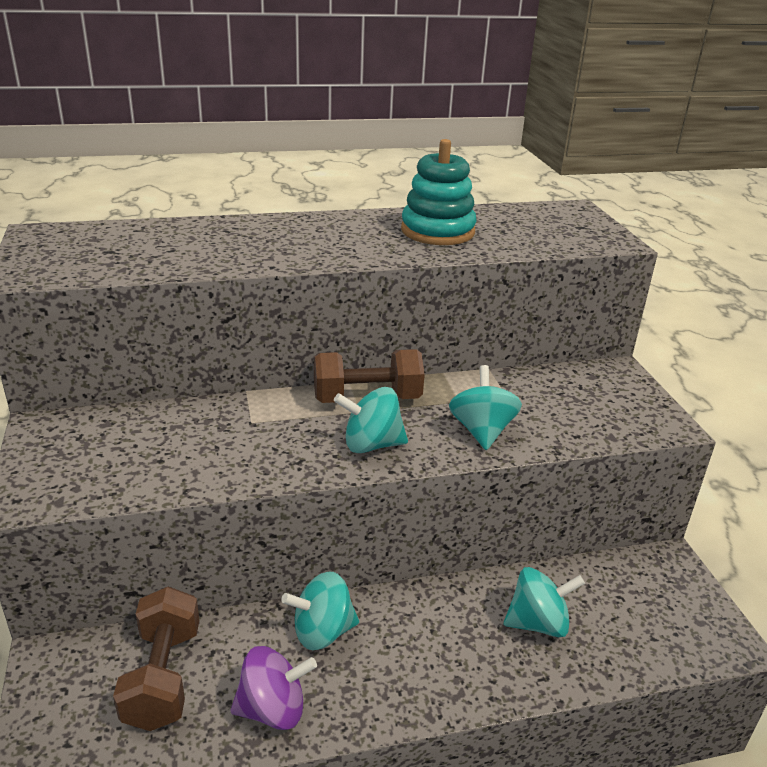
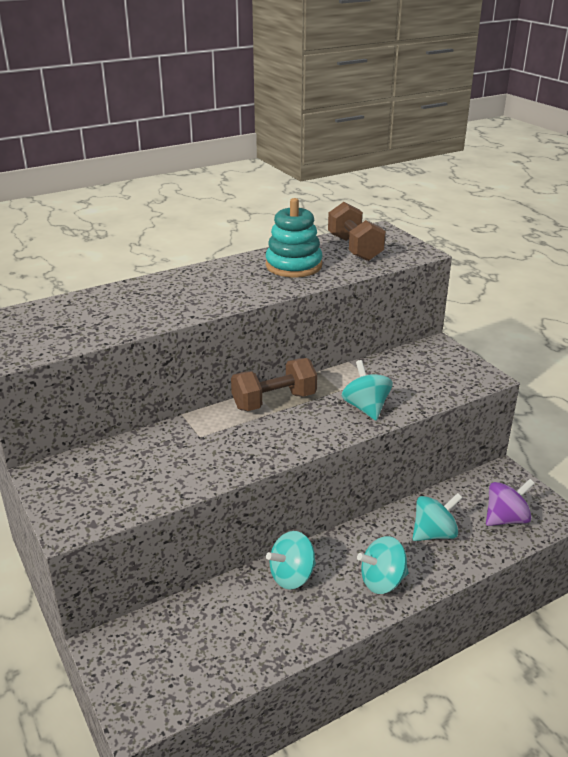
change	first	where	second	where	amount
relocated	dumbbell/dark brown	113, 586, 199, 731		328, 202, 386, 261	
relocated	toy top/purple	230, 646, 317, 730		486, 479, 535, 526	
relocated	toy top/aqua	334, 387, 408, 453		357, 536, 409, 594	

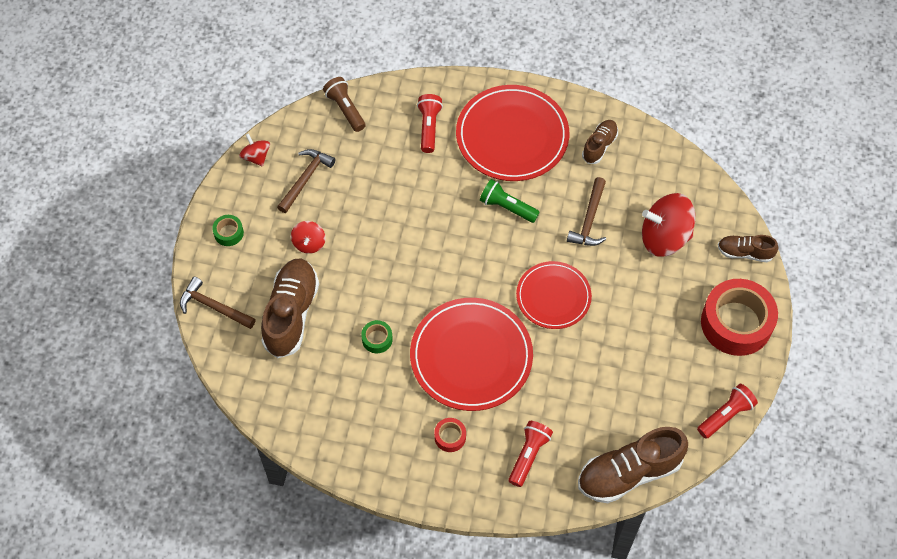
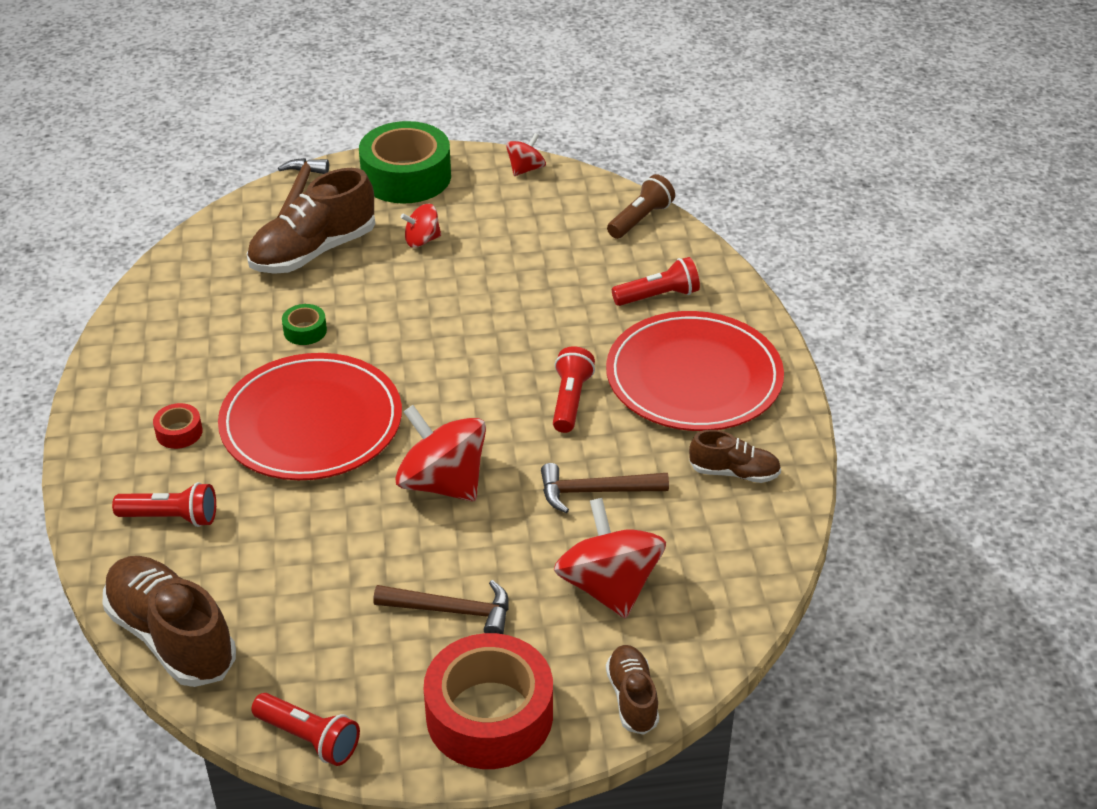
change	first	where	second	where	amount
relocated	carpenter's hammer/dark brown	277, 149, 336, 213		373, 580, 509, 634	
exchanged	dinner plate/red	516, 261, 592, 329	toy top/red	395, 405, 486, 501	
colour	pocket torch/leaf-green	480, 179, 540, 223	pocket torch/red	553, 346, 595, 433	
spun	lace-up shoe/dark brown	261, 258, 319, 358		247, 168, 375, 274	150 degrees clockwise
size	sticky tape/leaf-green	212, 215, 244, 246		359, 121, 451, 204	x2.33

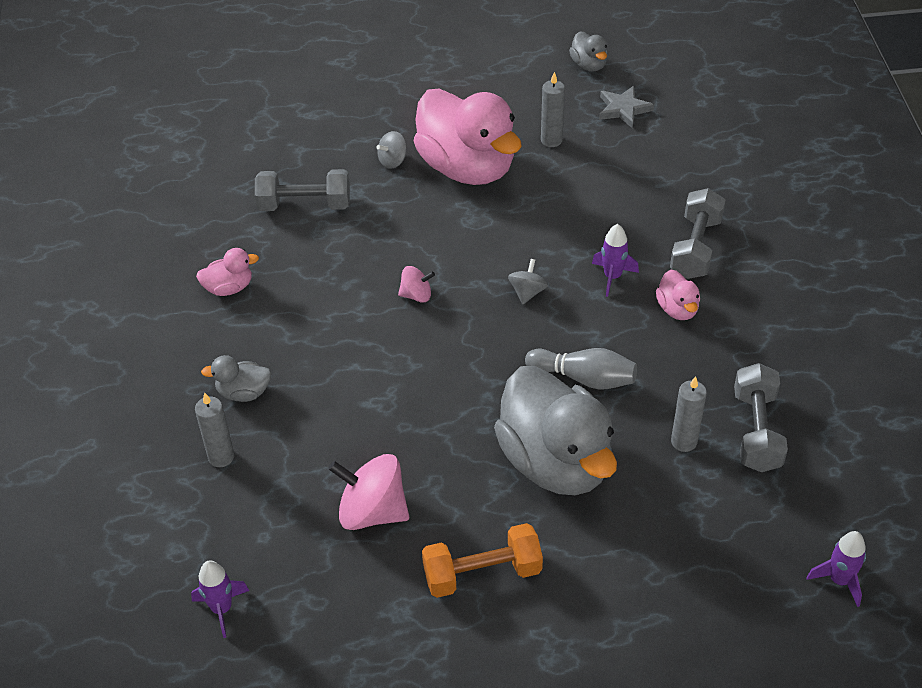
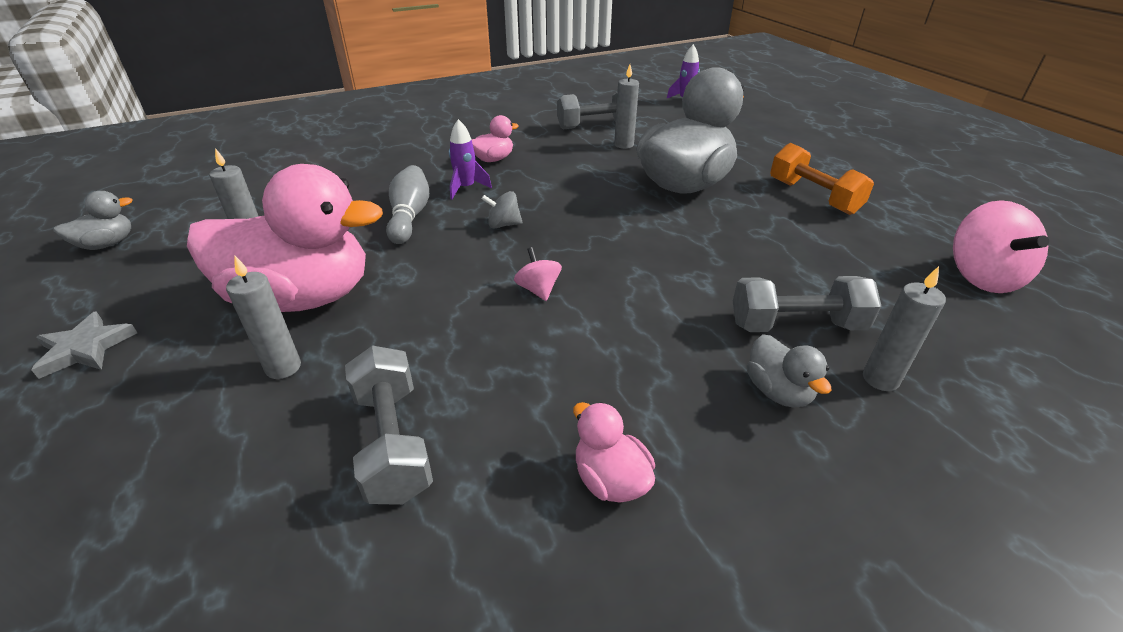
change	first	where	second	where	amount
missing	toy rocket/purple	191, 560, 249, 638			
relocated	toy top/rosy	328, 454, 409, 530		953, 200, 1049, 293	
relocated	skittle/ash-grey	525, 348, 637, 390		386, 165, 429, 244	
relocated	star shape/ash-grey	599, 86, 654, 129		31, 311, 137, 379	
relocated	dumbbell/ash-grey	670, 188, 725, 279		733, 276, 881, 332	
exchanged	toy top/ash-grey	377, 131, 407, 169	pillar candle/ash-grey	226, 255, 301, 379	
spun	duck/rosy	414, 89, 522, 185		187, 164, 383, 312	60 degrees clockwise

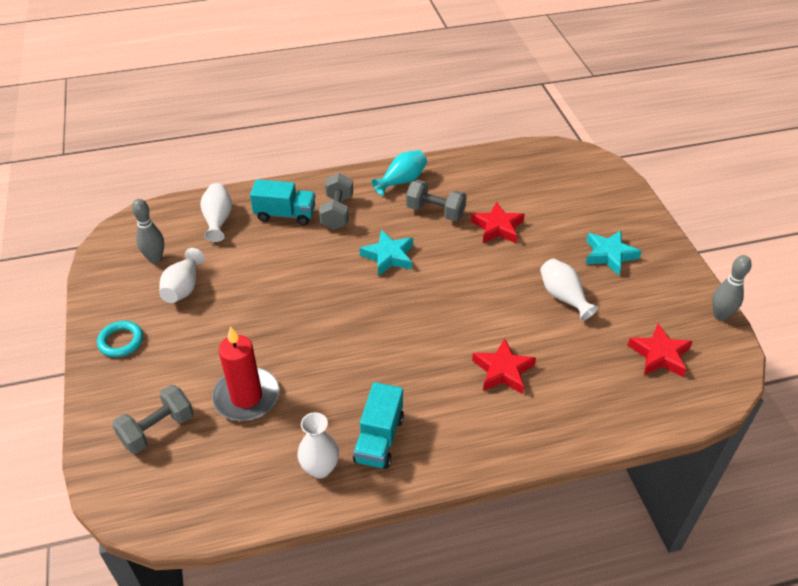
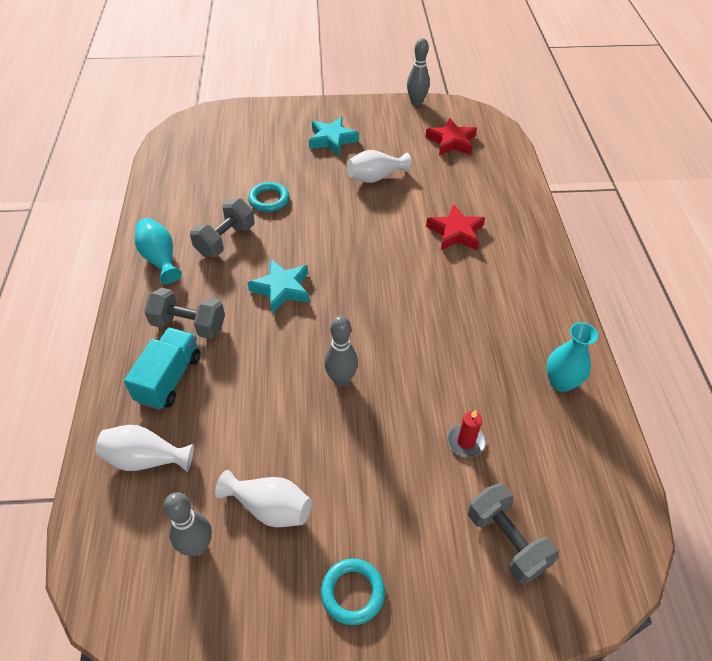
change	first	where	second	where	amount
missing	truck/aqua	353, 382, 404, 469			
appeared			skittle/ash-grey	324, 316, 358, 386	
exchanged	star shape/red	471, 201, 525, 243	torus/aqua	248, 182, 289, 212	
colour	flower vase/pure white	298, 412, 339, 478	flower vase/aqua	546, 322, 598, 392	
size	pillar candle/red	212, 326, 279, 421		447, 410, 486, 457	x0.49

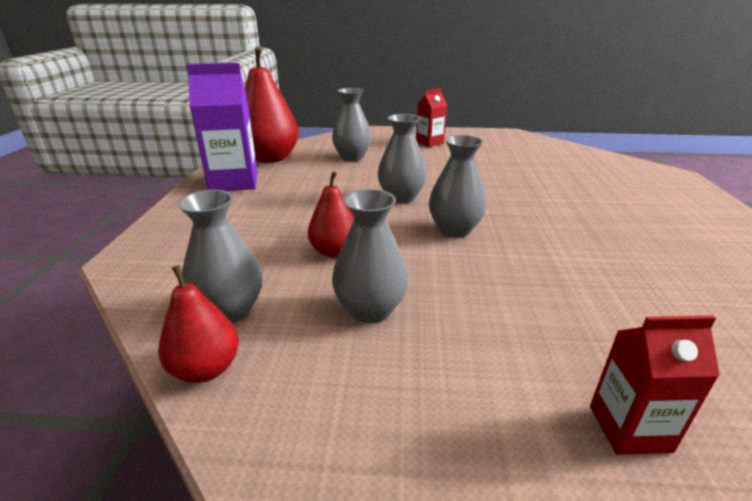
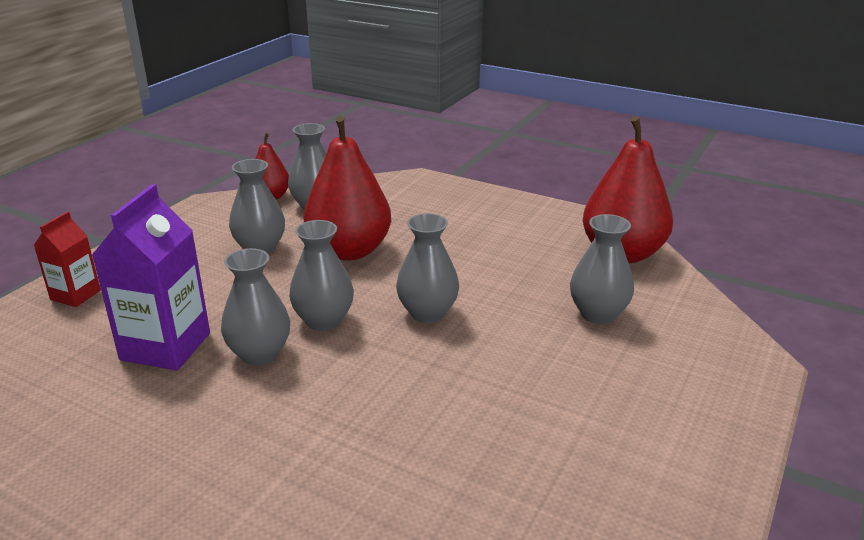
change	first	where	second	where	amount
missing	juice carton/red	416, 88, 447, 147			
appeared			flower vase/ash-grey	221, 248, 290, 366	
relocated	juice carton/purple	186, 63, 258, 191		92, 184, 210, 371	
size	pear fruit/red	308, 171, 354, 258		304, 116, 391, 260	x1.87

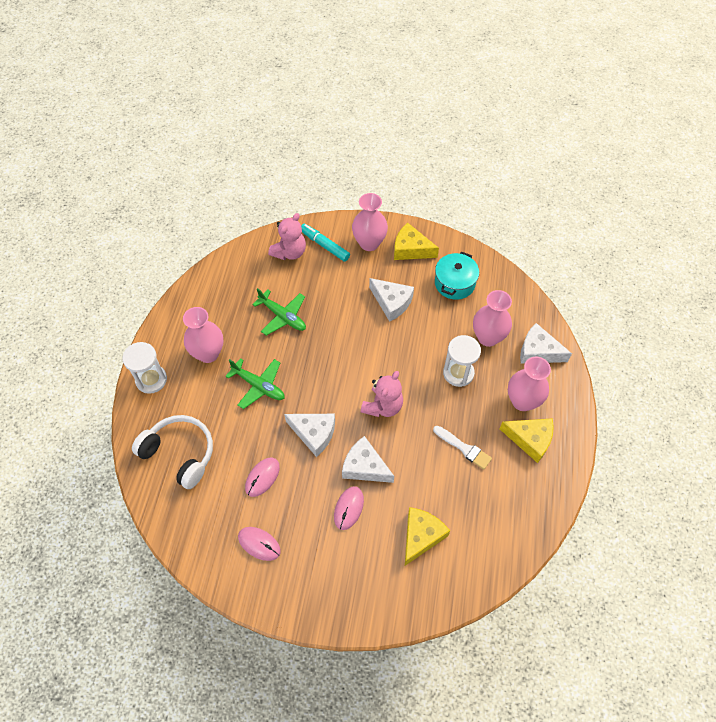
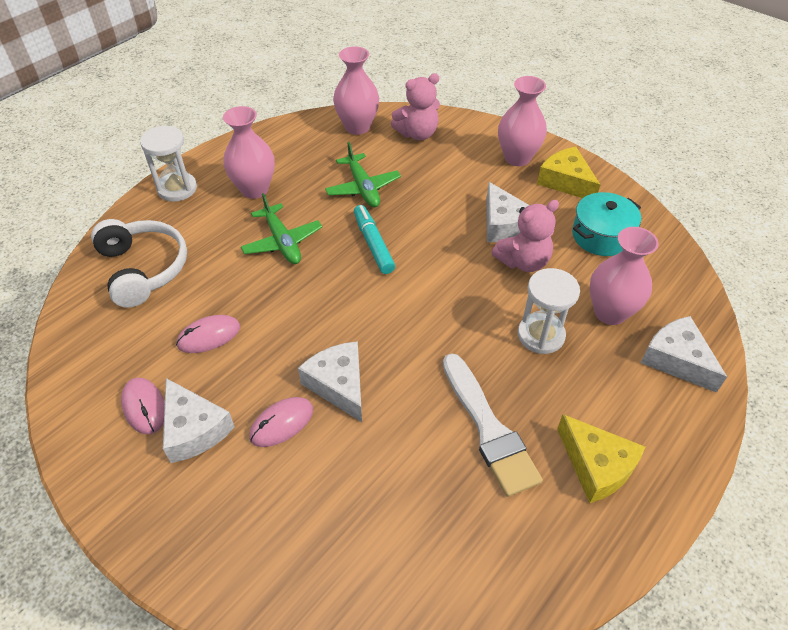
change	first	where	second	where	amount
missing	cheese wedge/golden	405, 507, 450, 566			
relocated	cheese wedge/pure white	284, 414, 335, 457		163, 378, 235, 463	
relocated	felt pen/aqua	301, 224, 350, 262		354, 205, 395, 274	
relocated	teddy/rosy	361, 371, 403, 417		491, 200, 559, 272	
relocated	flower vase/rosy	508, 357, 551, 411		333, 46, 379, 135	
size	paintbrush/pure white	433, 426, 492, 470		443, 353, 543, 497	x1.61

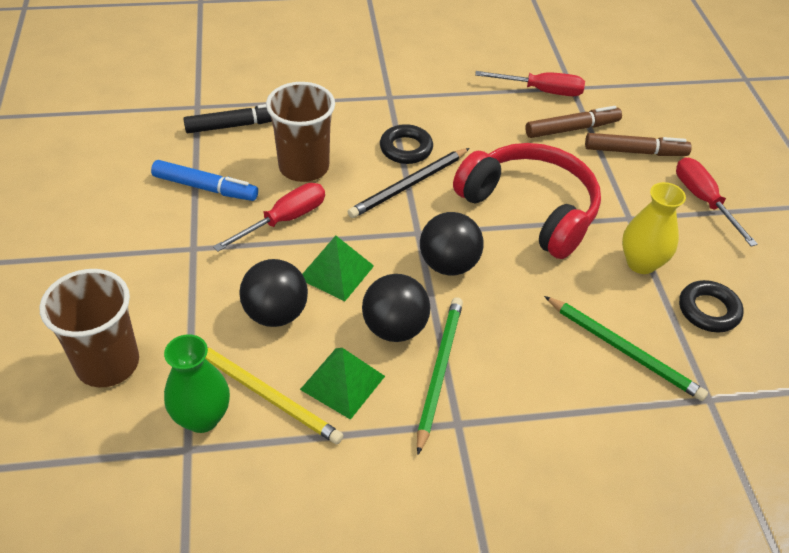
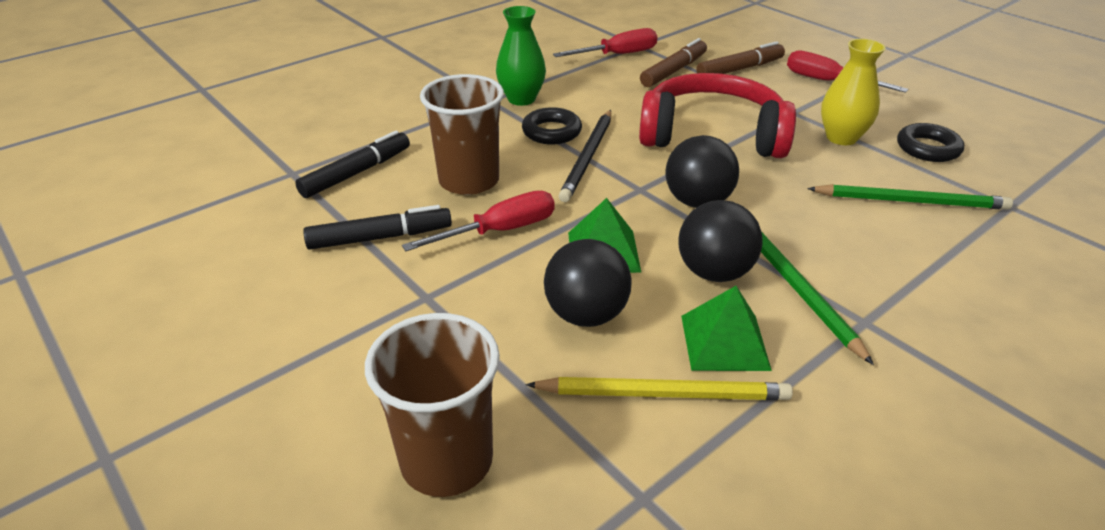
change	first	where	second	where	amount
relocated	flower vase/leaf-green	164, 334, 230, 433		496, 6, 546, 106	
colour	felt pen/royal blue	151, 160, 258, 201	felt pen/ebony	303, 205, 452, 250	
spun	hand screwdriver/red	213, 183, 325, 251		402, 191, 555, 251	45 degrees clockwise

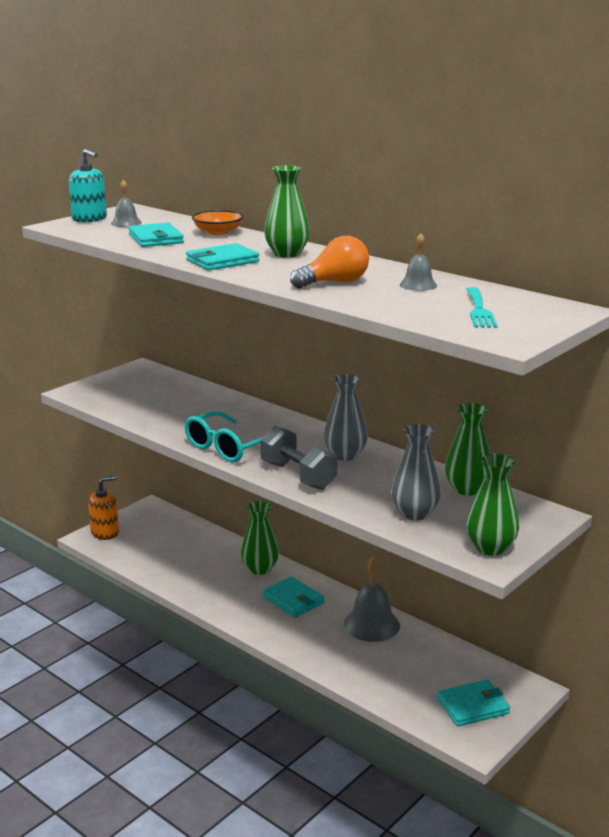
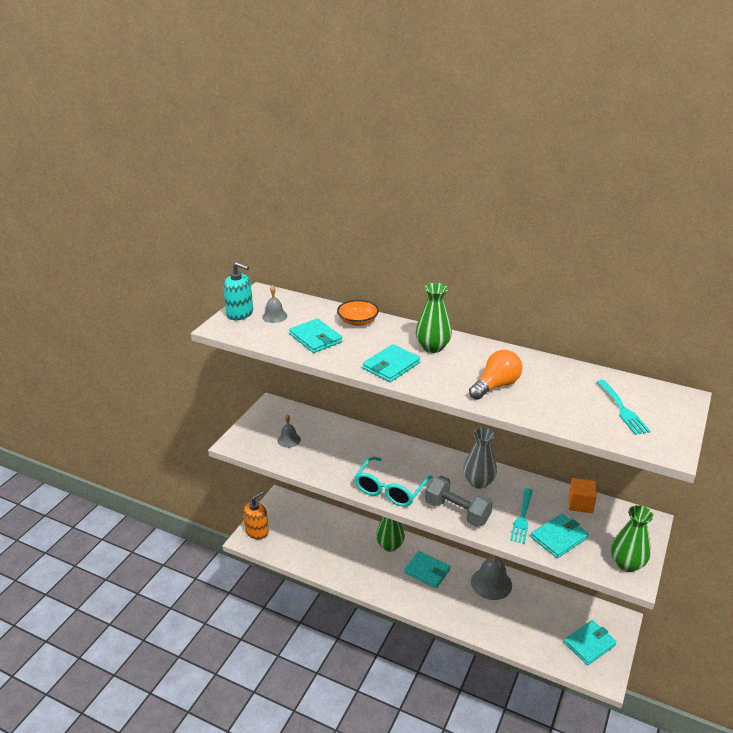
change	first	where	second	where	amount
appeared			dinner fork/aqua	510, 488, 533, 544	
relocated	school bell/ash-grey	400, 233, 437, 291		278, 414, 301, 448	
exchanged	flower vase/ash-grey	391, 424, 441, 521	card wallet/aqua	531, 513, 589, 558	
exchanged	flower vase/leaf-green	445, 403, 490, 496	solid cube/orange	569, 478, 597, 513	

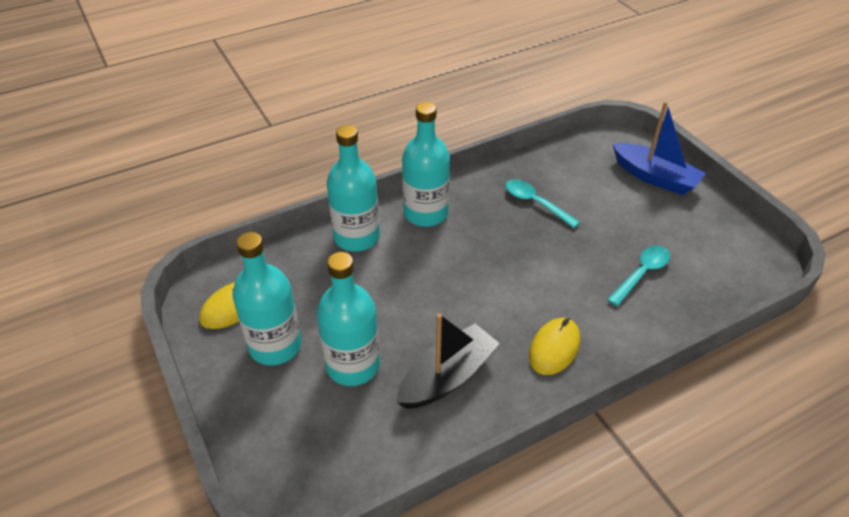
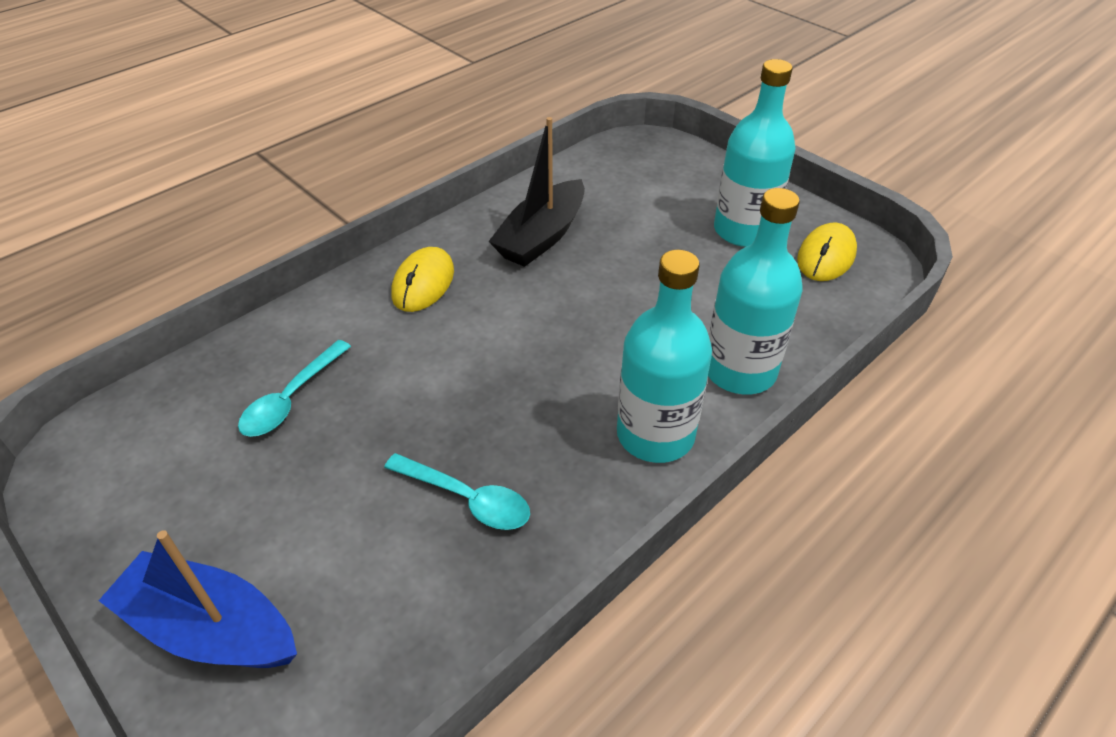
change	first	where	second	where	amount
missing	bottle/aqua	317, 252, 380, 386			

